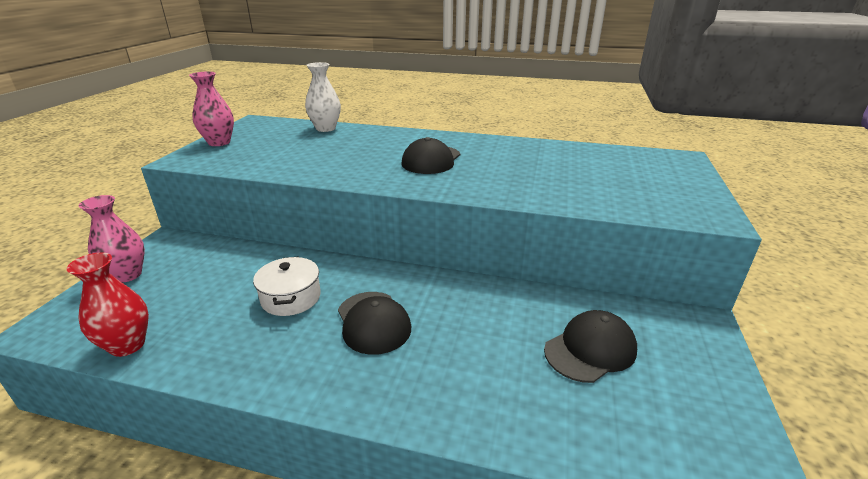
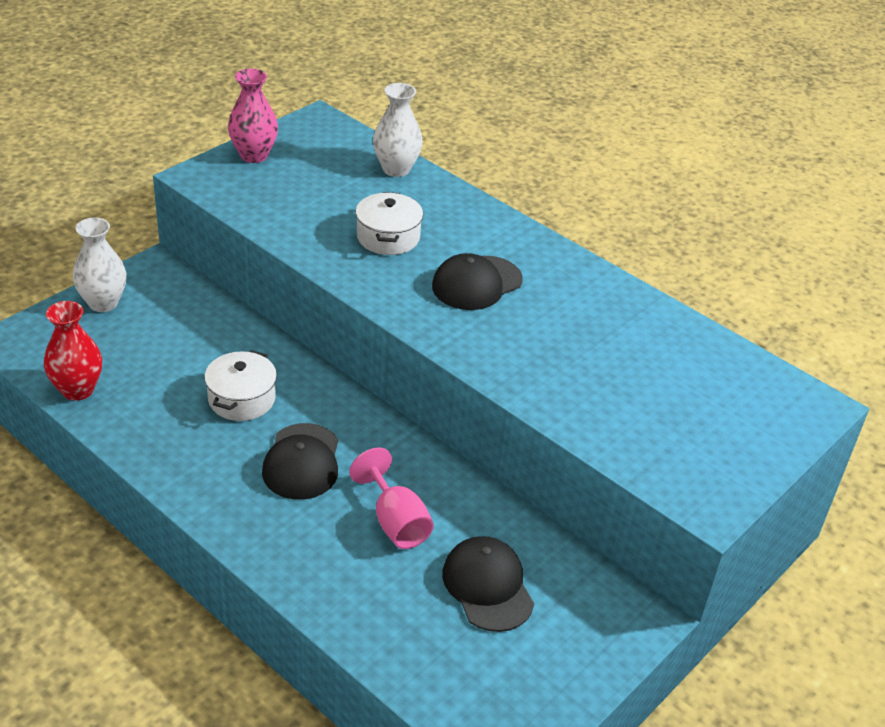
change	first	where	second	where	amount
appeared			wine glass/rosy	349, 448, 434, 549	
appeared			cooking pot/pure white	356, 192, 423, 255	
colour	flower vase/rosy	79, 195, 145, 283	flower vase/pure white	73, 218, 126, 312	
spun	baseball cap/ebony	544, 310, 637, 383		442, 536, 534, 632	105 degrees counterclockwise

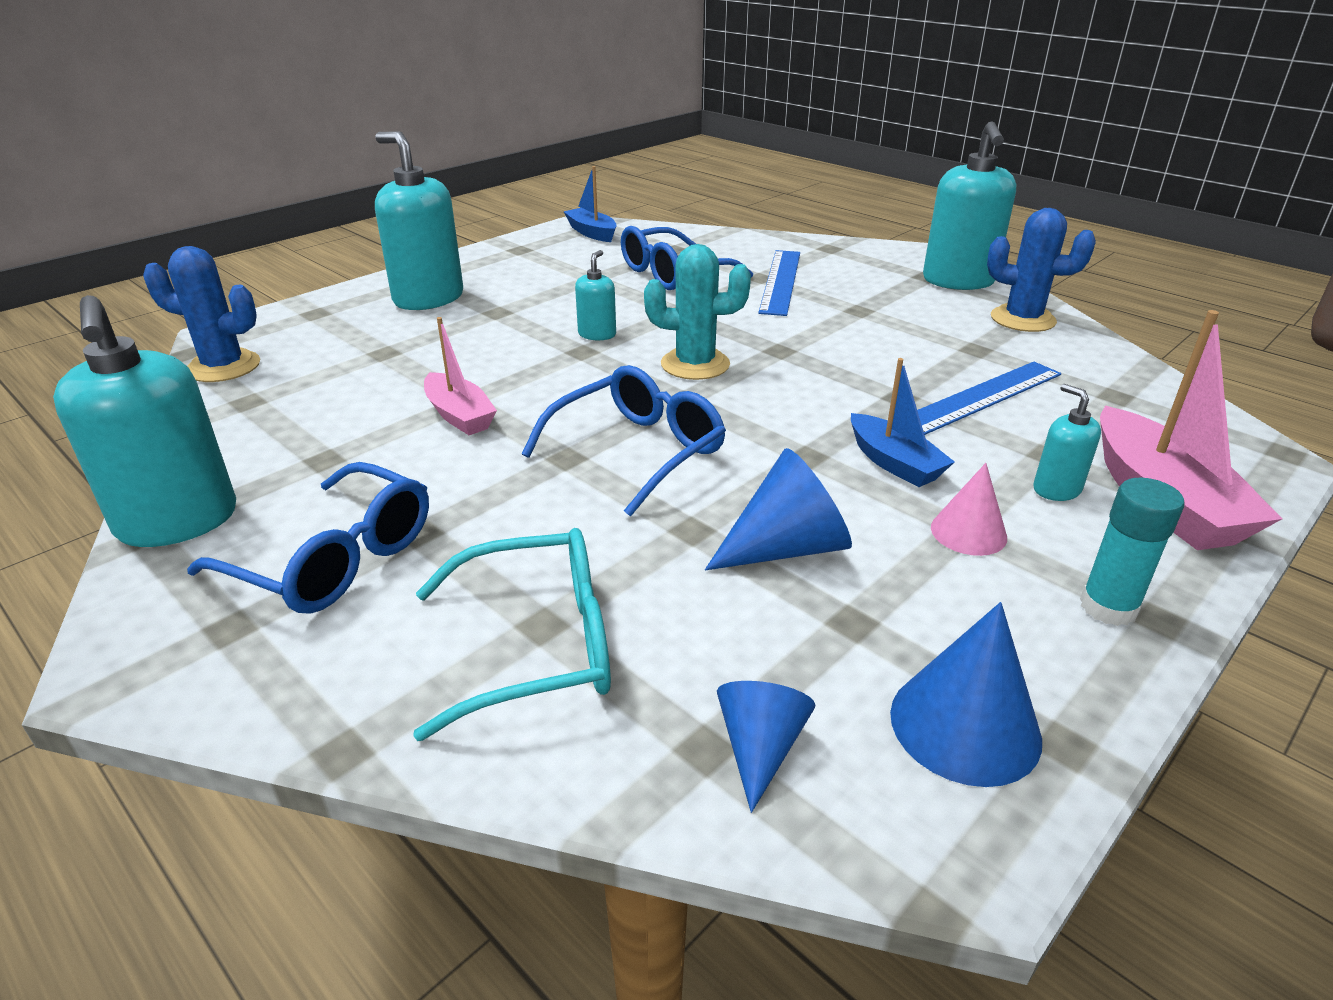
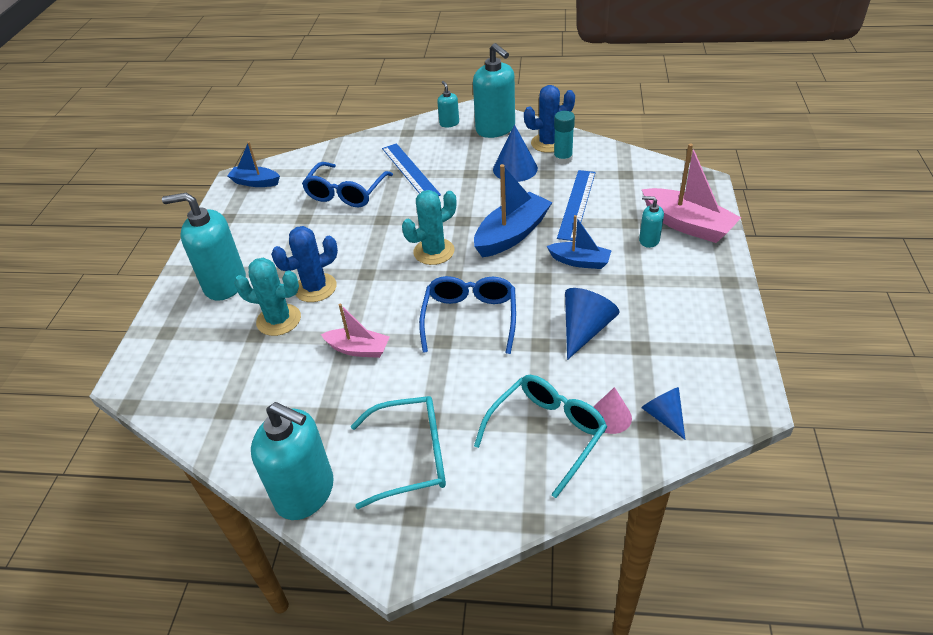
change	first	where	second	where	amount
appeared			cactus/aqua	234, 257, 301, 336	
appeared			toy boat/royal blue	474, 164, 553, 257	
relocated	cactus/royal blue	143, 246, 260, 382		271, 226, 338, 302	
relocated	soap dispenser/aqua	575, 250, 616, 340		437, 81, 459, 127	
relocated	solid cone/royal blue	890, 602, 1042, 787		493, 125, 538, 182	
relocated	solid cone/rosy	931, 463, 1007, 556		593, 387, 632, 434	
relocated	glue stick/aqua	1080, 478, 1184, 626		554, 111, 575, 164	
colour	glasses/royal blue	187, 462, 429, 614	glasses/aqua	351, 396, 446, 509	

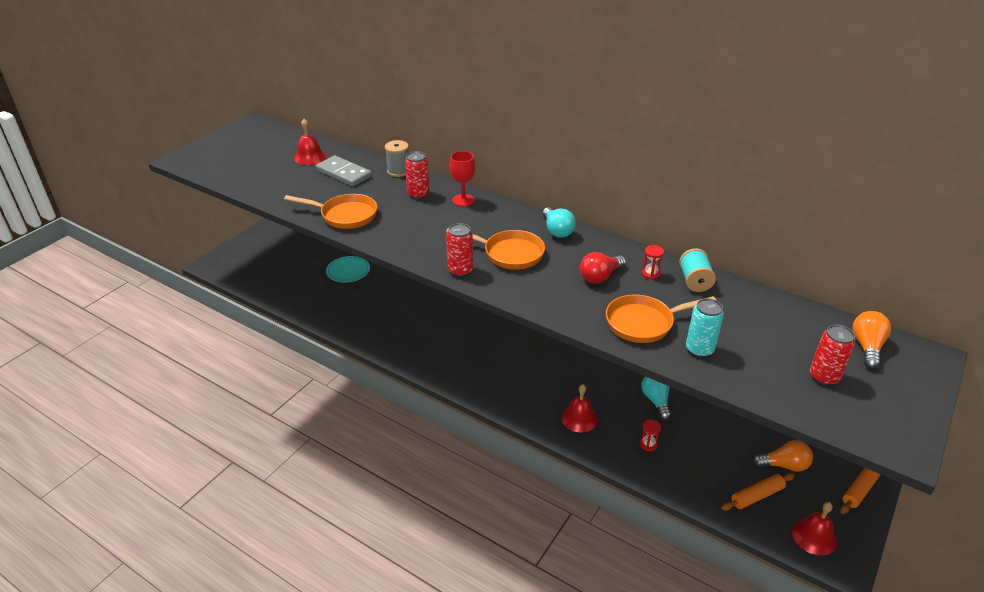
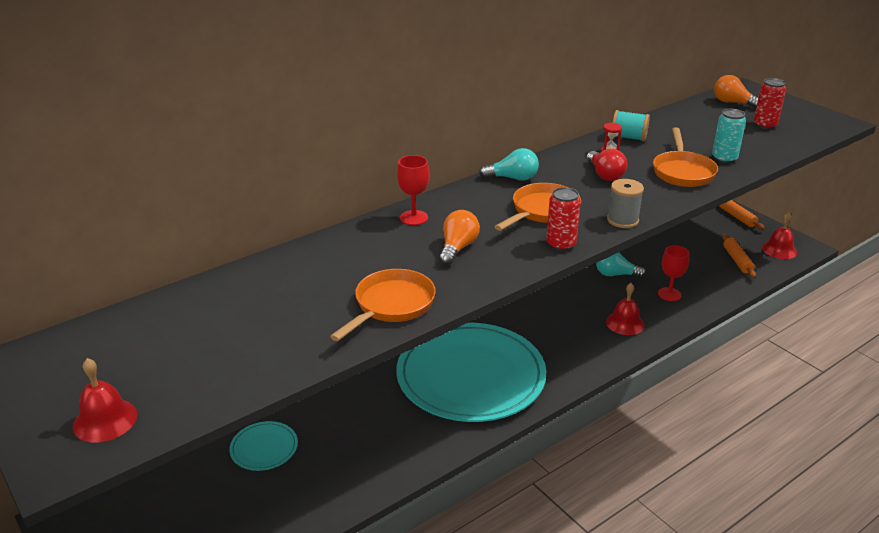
change	first	where	second	where	amount
missing	domino piece/ash-grey	316, 155, 372, 186			
missing	can/red	405, 151, 429, 199			
appeared			dinner plate/aqua	396, 323, 546, 422	
relocated	school bell/red	294, 119, 327, 165		72, 358, 137, 443	
relocated	spool/ash-grey	385, 140, 409, 177		607, 179, 644, 228	
relocated	lightbulb/orange	753, 440, 813, 472		439, 210, 480, 265	
exchanged	sand timer/red	640, 420, 661, 451	wine glass/red	658, 245, 690, 301	

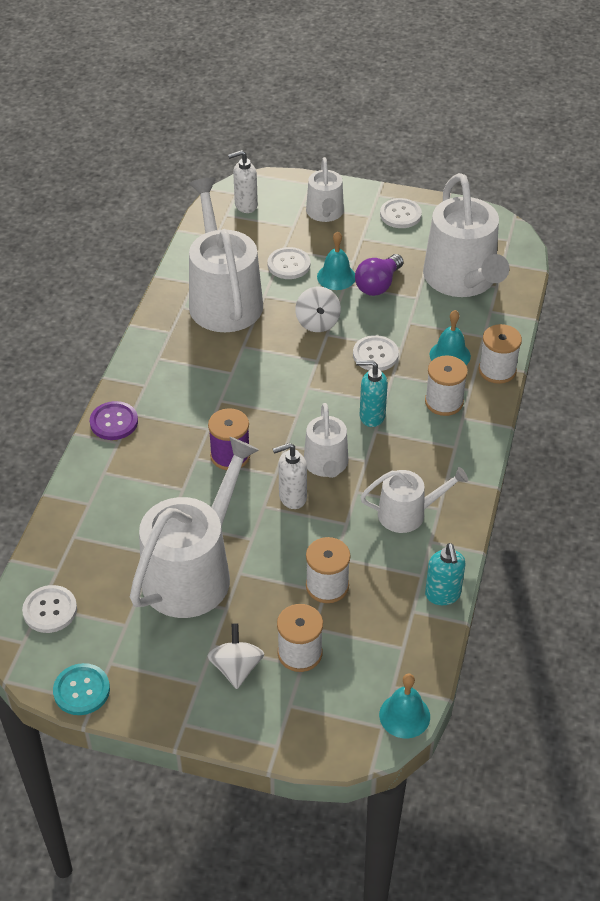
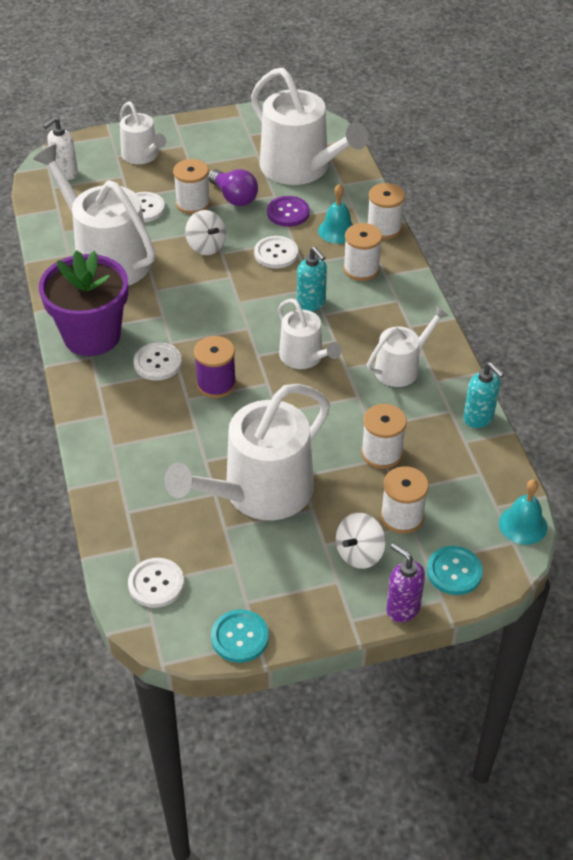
change	first	where	second	where	amount
missing	soap dispenser/pure white	273, 443, 307, 509			
appeared			potted plant/purple	39, 250, 128, 356	
appeared			soap dispenser/purple	386, 543, 425, 623	
appeared			shirt button/aqua	427, 546, 483, 595	
relocated	shirt button/purple	90, 401, 138, 440		267, 196, 310, 227	
relocated	shirt button/pure white	380, 198, 422, 228		134, 342, 182, 381	
exchanged	school bell/aqua	317, 231, 355, 290	spool/pure white	173, 159, 211, 214	
spun	watering pot/pure white	130, 437, 259, 618		165, 384, 330, 520	135 degrees counterclockwise
spun	toy top/pure white	208, 623, 264, 689		336, 513, 386, 569	105 degrees counterclockwise
spun	lightbulb/purple	355, 254, 403, 296		208, 169, 258, 206	45 degrees counterclockwise
spun	soap dispenser/aqua	356, 360, 388, 427		297, 247, 327, 311	105 degrees counterclockwise

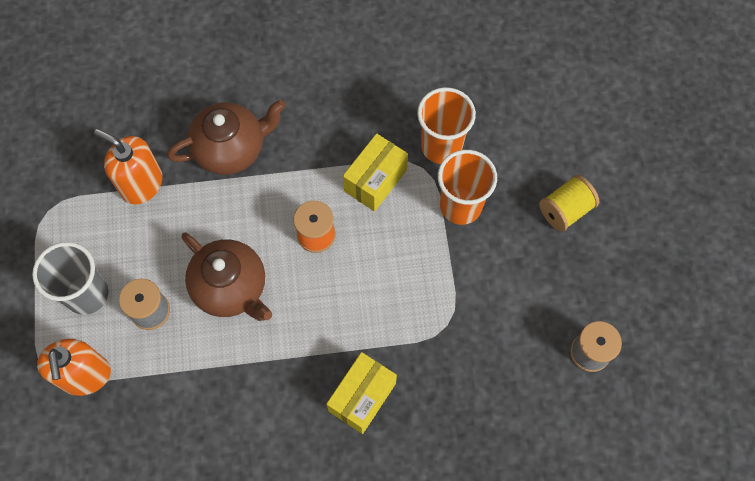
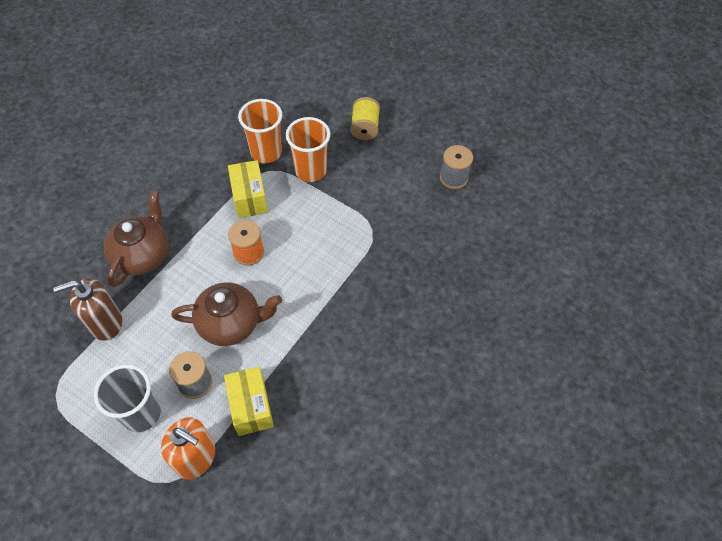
change	first	where	second	where	amount
relocated	parcel/golden	326, 352, 397, 434		224, 367, 274, 436	
colour	soap dispenser/orange	94, 129, 162, 205	soap dispenser/dark brown	53, 279, 122, 341	

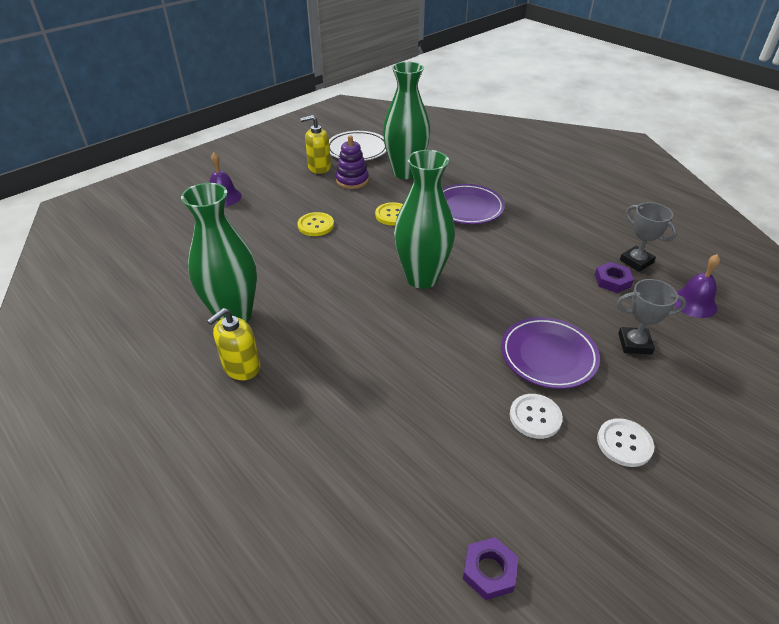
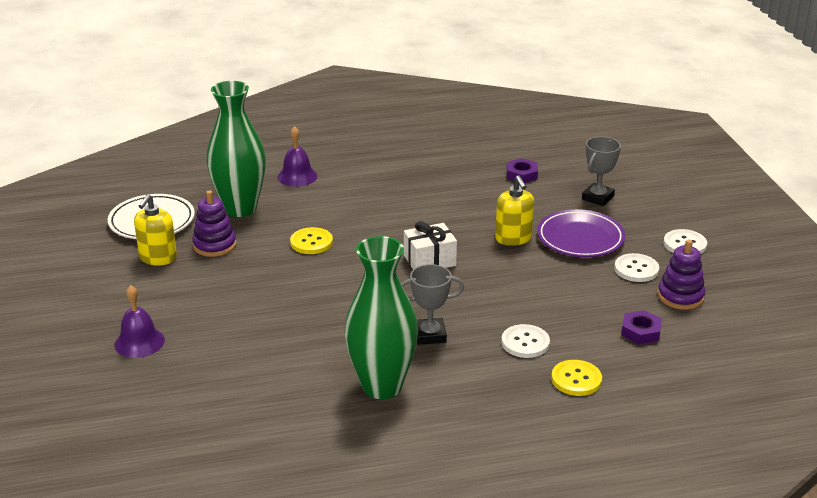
change	first	where	second	where	amount
missing	dinner plate/purple	442, 184, 505, 224			
appeared			shirt button/pure white	501, 324, 550, 358	
appeared			stacking toy/purple	658, 239, 705, 310	
relocated	soap dispenser/golden	207, 308, 260, 380		495, 176, 534, 246	
relocated	shirt button/golden	297, 212, 334, 236		551, 360, 602, 396	
relocated	nut/purple	463, 537, 518, 600		621, 310, 662, 345	
relocated	trophy/ash-grey	620, 202, 677, 272		401, 264, 464, 345	
relocated	school bell/purple	675, 254, 720, 318		278, 126, 317, 187	
exchanged	flower vase/leaf-green	394, 150, 455, 289	present/pure white	404, 221, 457, 269	

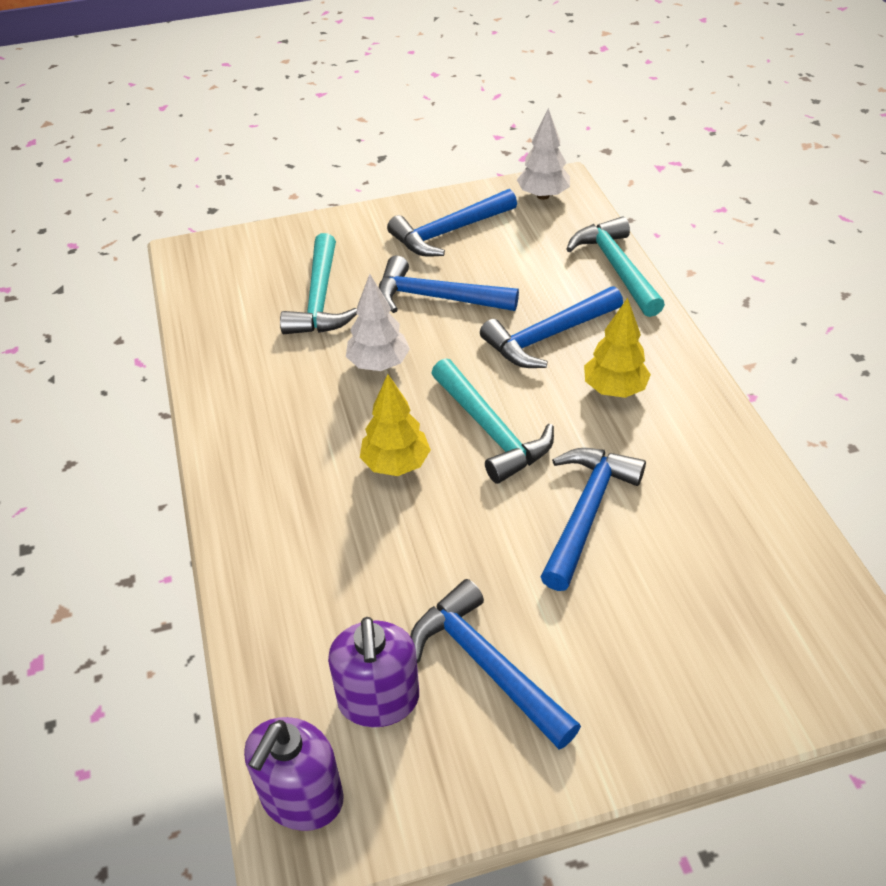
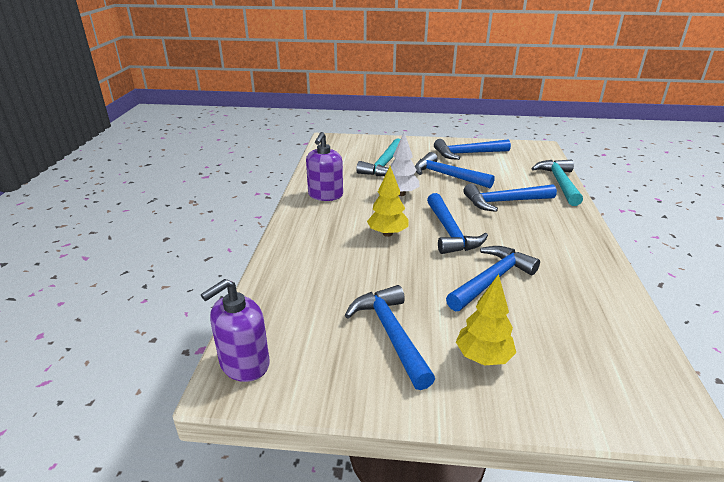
change	first	where	second	where	amount
missing	toy tree/pure white	517, 108, 570, 200			
relocated	soap dispenser/purple	328, 617, 419, 727		306, 132, 343, 201	
relocated	toy tree/golden	584, 298, 651, 398		456, 274, 516, 366	
colour	carpenter's hammer/aqua	431, 358, 554, 484	carpenter's hammer/royal blue	427, 193, 488, 254	

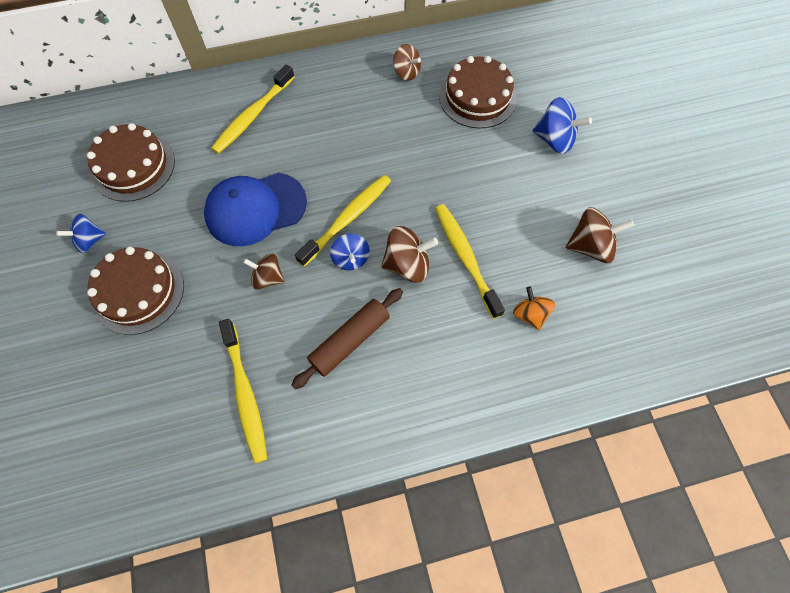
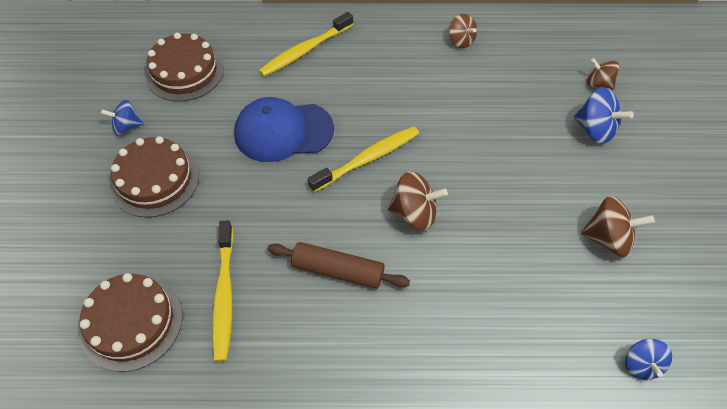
change	first	where	second	where	amount
missing	tooth brush/golden	435, 204, 505, 319			
missing	toy top/orange	513, 287, 555, 330			
relocated	toy top/dark brown	243, 253, 285, 290		587, 58, 620, 89	
relocated	toy top/royal blue	330, 234, 370, 270		625, 339, 672, 380	
relocated	gateau/dark brown	439, 56, 517, 128		80, 273, 183, 372	
spun	dough roller/dark brown	291, 288, 403, 389		268, 242, 410, 289	45 degrees clockwise

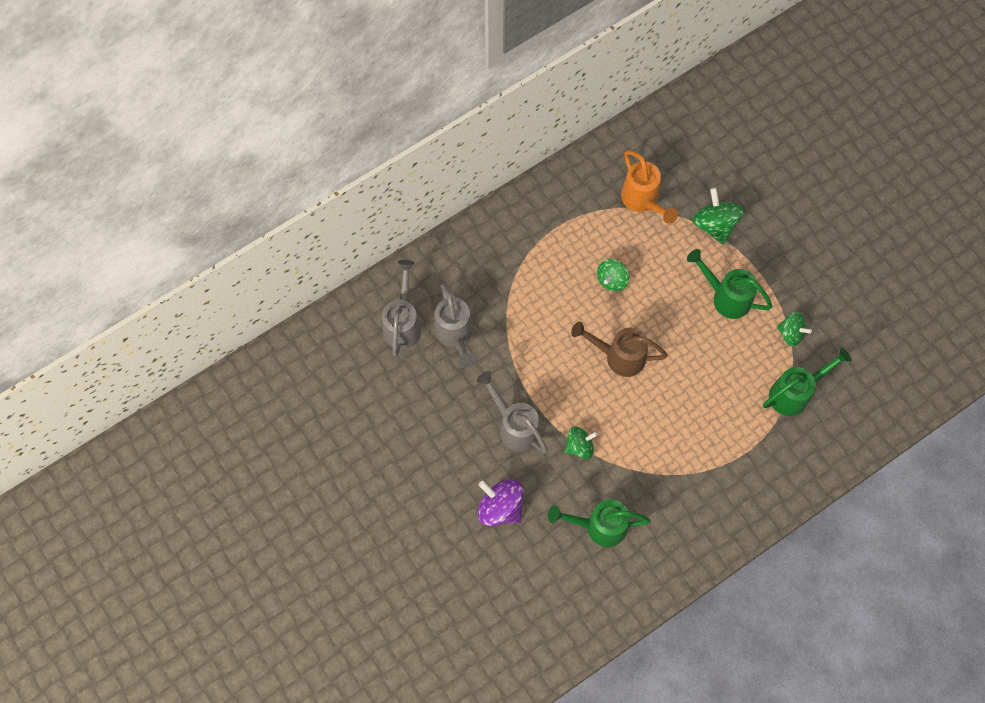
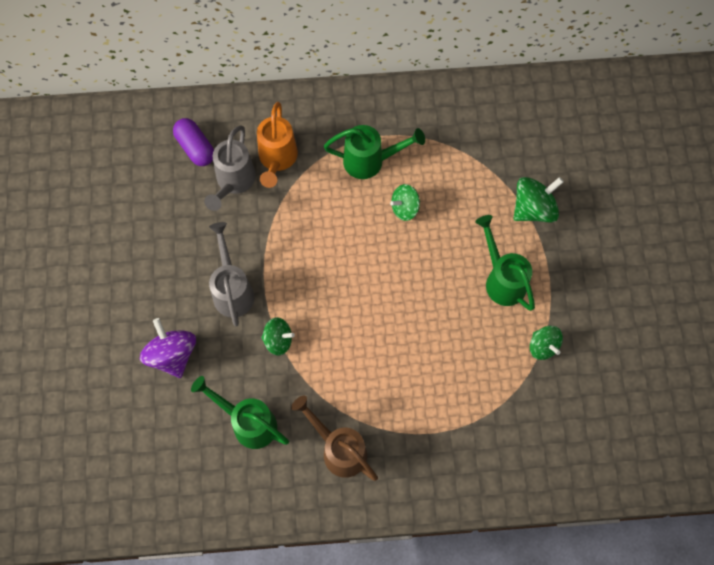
change	first	where	second	where	amount
relocated	watering pot/dark brown	571, 321, 668, 377		291, 396, 378, 481	
relocated	watering pot/orange	621, 150, 678, 224		257, 102, 298, 188	
relocated	watering pot/leaf-green	763, 347, 852, 416		324, 125, 425, 179	
exchanged	watering pot/ash-grey	382, 260, 421, 357	capsule/purple	173, 118, 214, 166	
spun	toy top/leaf-green	692, 187, 744, 245		513, 177, 564, 223	45 degrees clockwise

